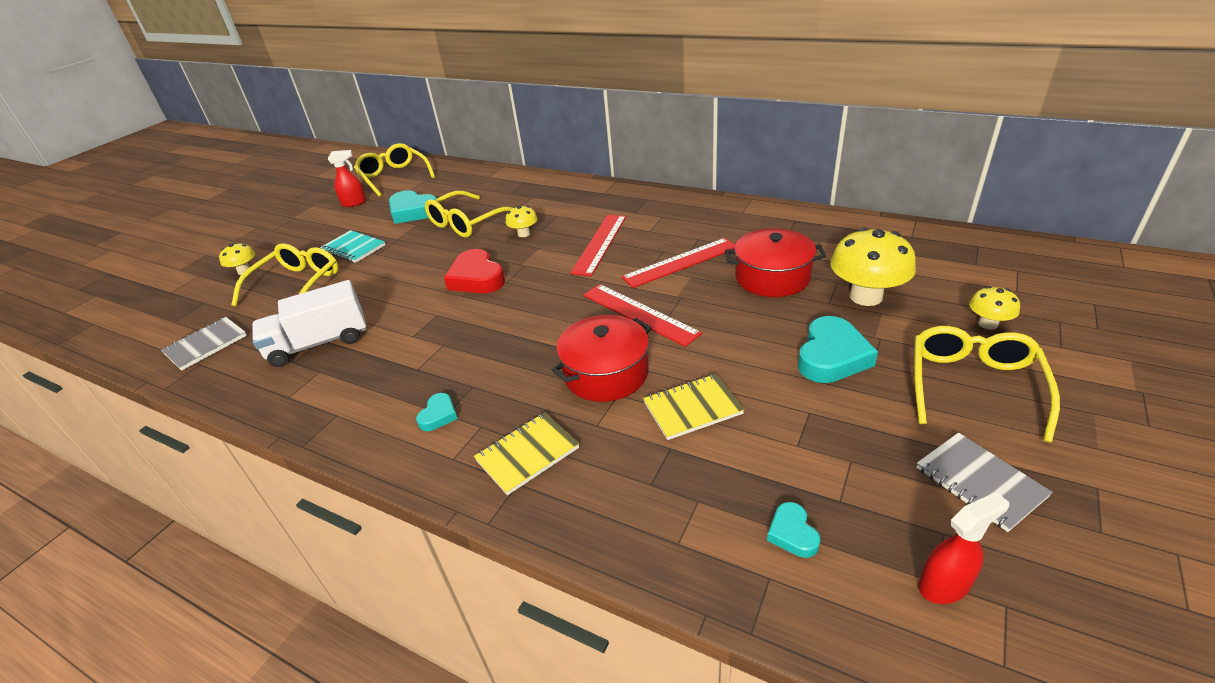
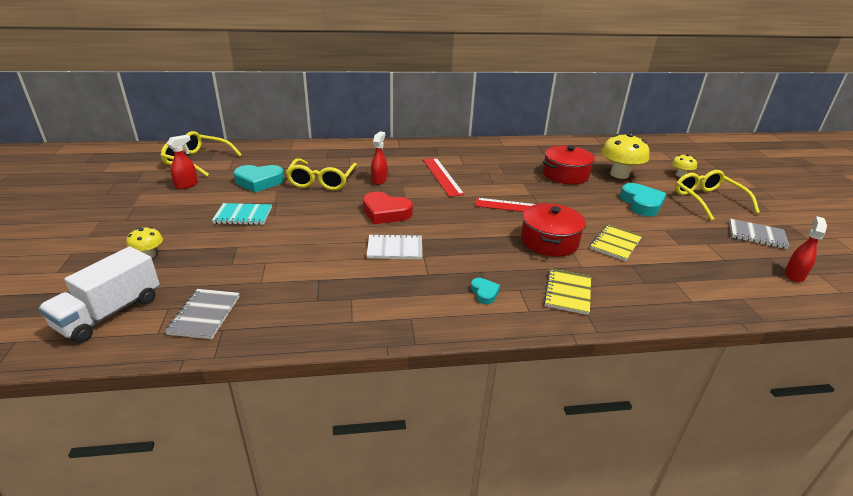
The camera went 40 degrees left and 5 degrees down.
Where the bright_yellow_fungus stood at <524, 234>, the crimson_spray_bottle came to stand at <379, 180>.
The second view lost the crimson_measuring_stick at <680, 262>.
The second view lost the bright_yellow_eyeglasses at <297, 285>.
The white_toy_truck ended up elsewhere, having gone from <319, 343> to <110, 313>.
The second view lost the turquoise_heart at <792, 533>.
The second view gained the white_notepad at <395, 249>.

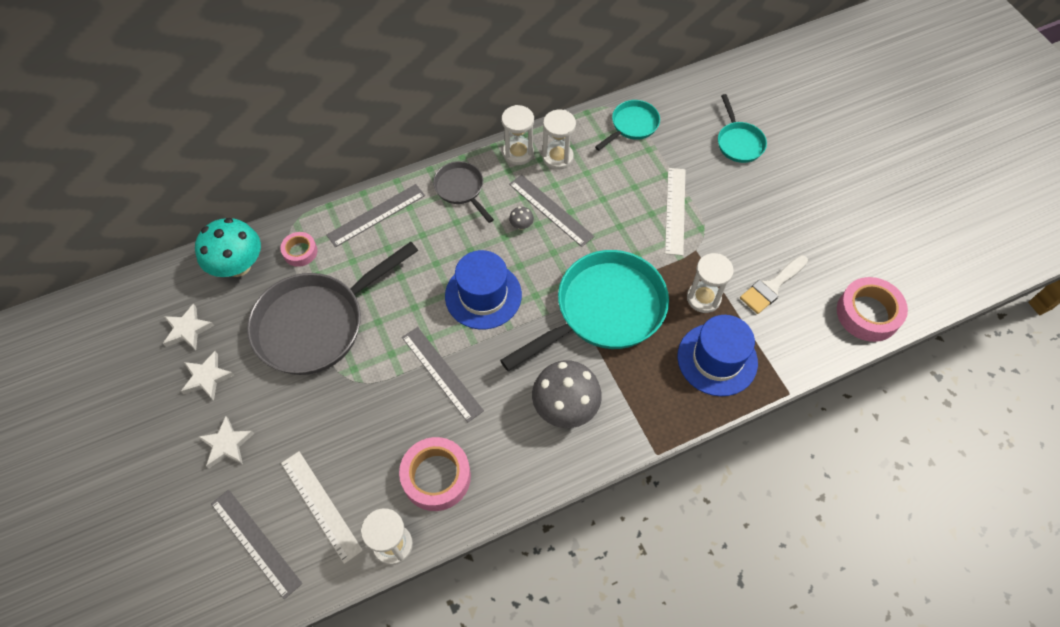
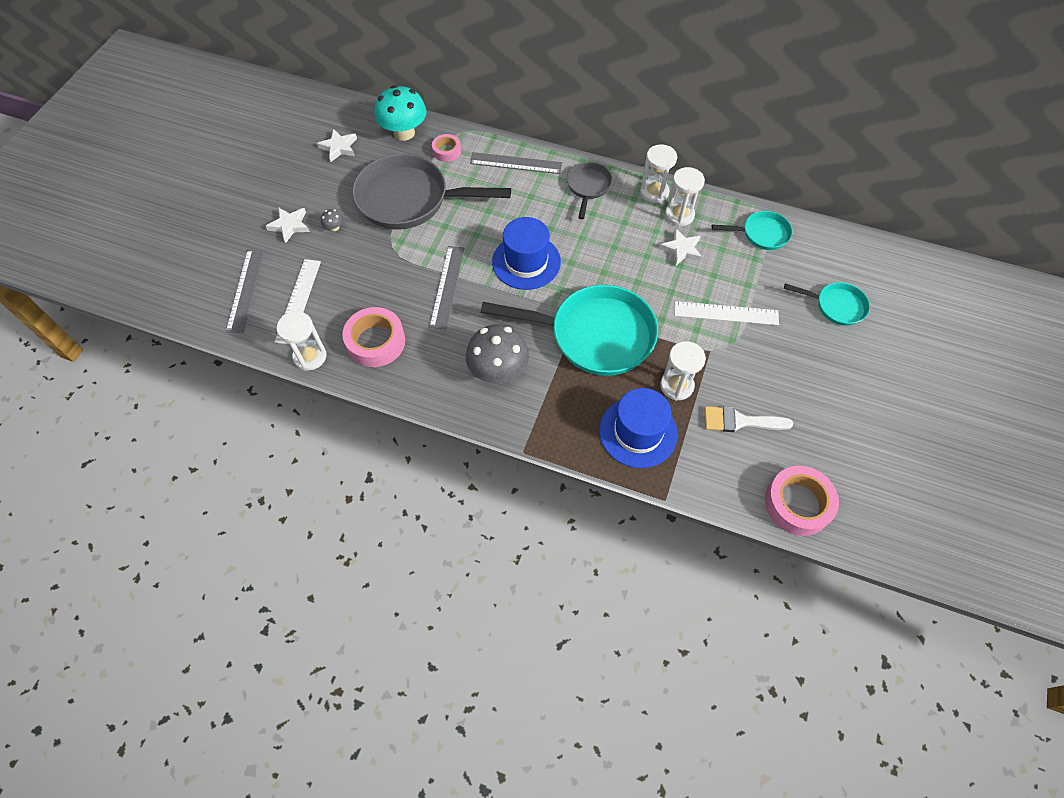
The camera went 45 degrees right and 0 degrees up.
The turquoise_pan at <739, 142> ended up facing another way, 105 degrees counterclockwise from before.
The white_measuring_stick at <675, 210> ended up facing another way, 45 degrees clockwise from before.
The second view lost the gray_measuring_stick at <551, 210>.
The gray_fungus ended up elsewhere, having gone from <521, 225> to <334, 227>.
The white_star_shape ended up elsewhere, having gone from <207, 377> to <681, 249>.

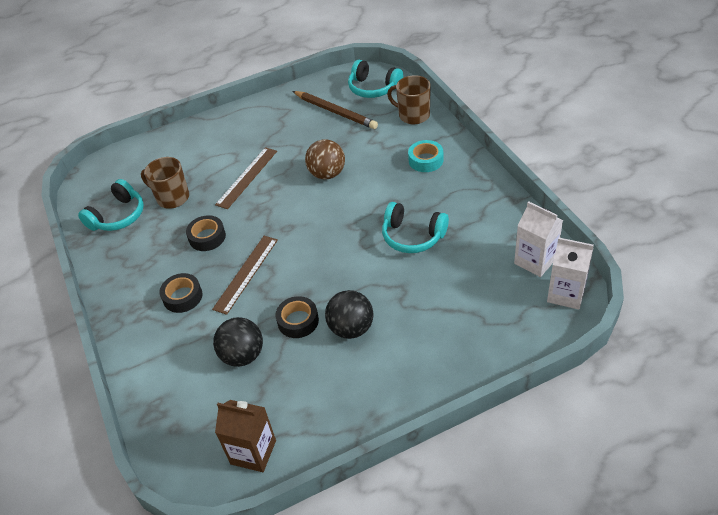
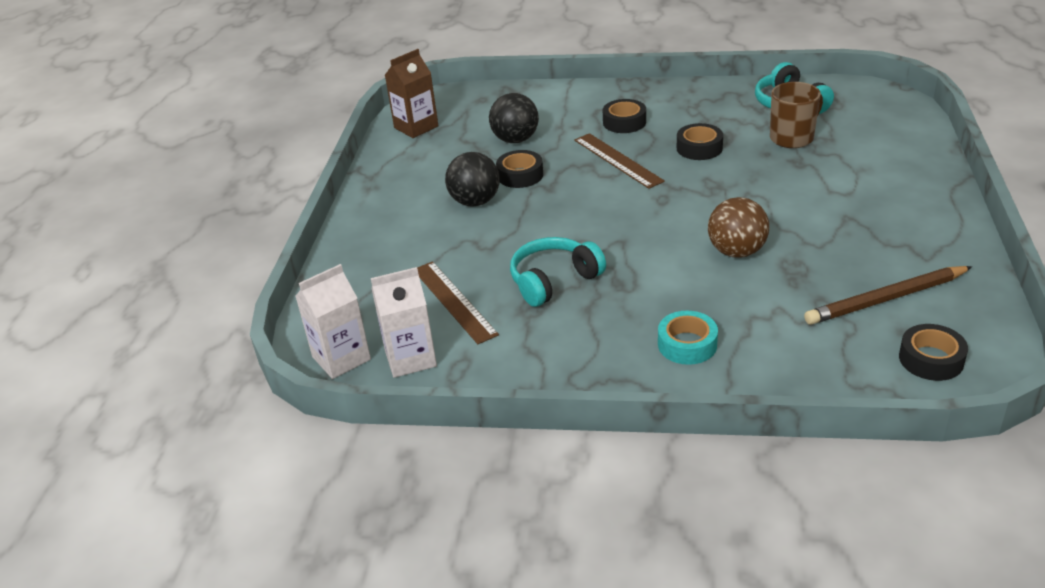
The camera went 120 degrees right and 10 degrees down.
Where the turquoise_over-ear_headphones stood at <373, 88>, the jet-black_sticky_tape came to stand at <931, 359>.
The second view lost the brown_tea_mug at <413, 115>.
The brown_measuring_stick ended up elsewhere, having gone from <247, 177> to <453, 301>.

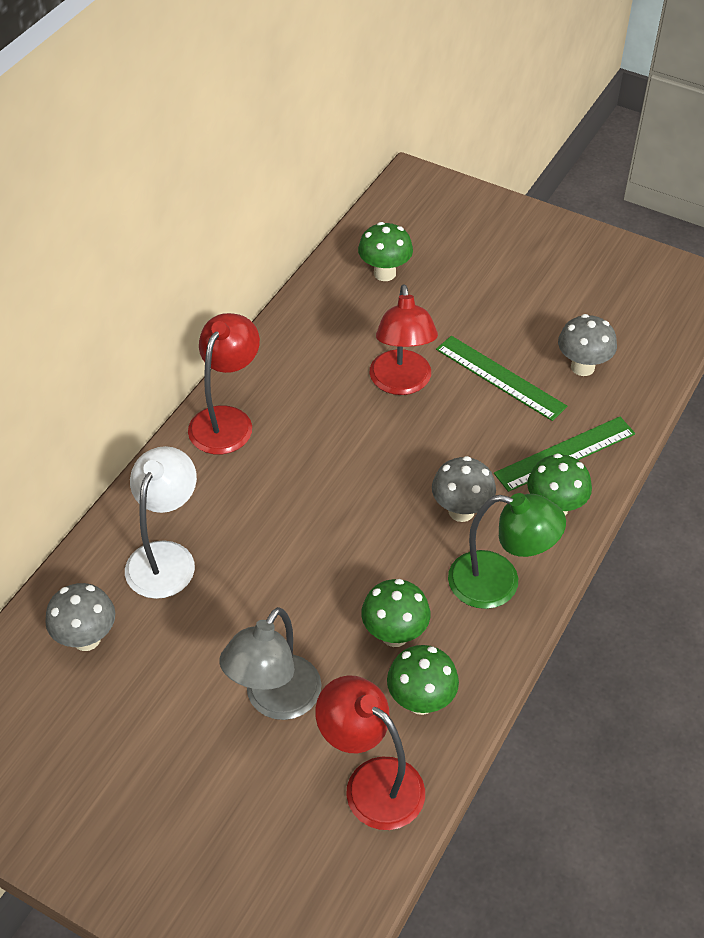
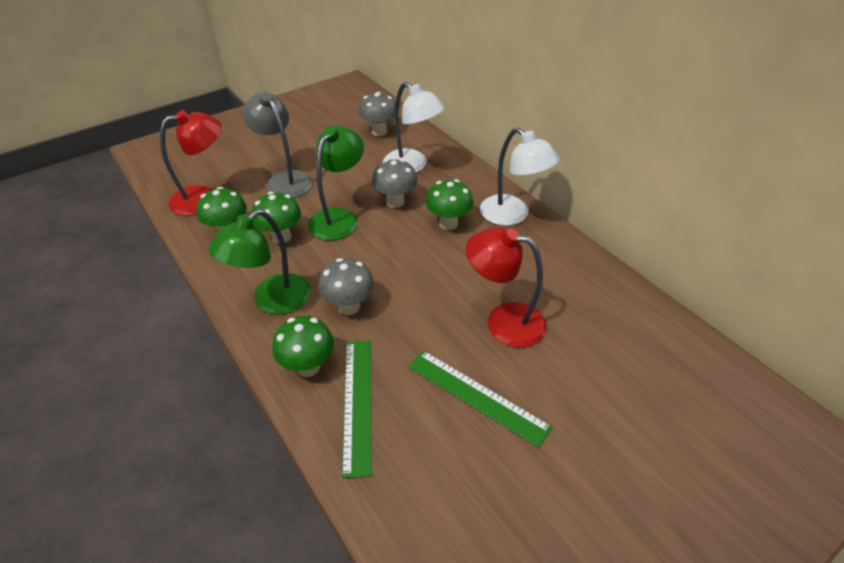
The camera went 115 degrees right and 5 degrees down.
The leaf-green_fungus ended up elsewhere, having gone from <384, 273> to <448, 223>.
What was the crimson_lamp at <226, 420> turned into the white_lamp at <512, 216>.
The gray_fungus ended up elsewhere, having gone from <582, 367> to <395, 202>.
The leaf-green_measuring_stick at <500, 377> ended up facing another way, 60 degrees clockwise from before.
The second view gained the leaf-green_lamp at <339, 217>.

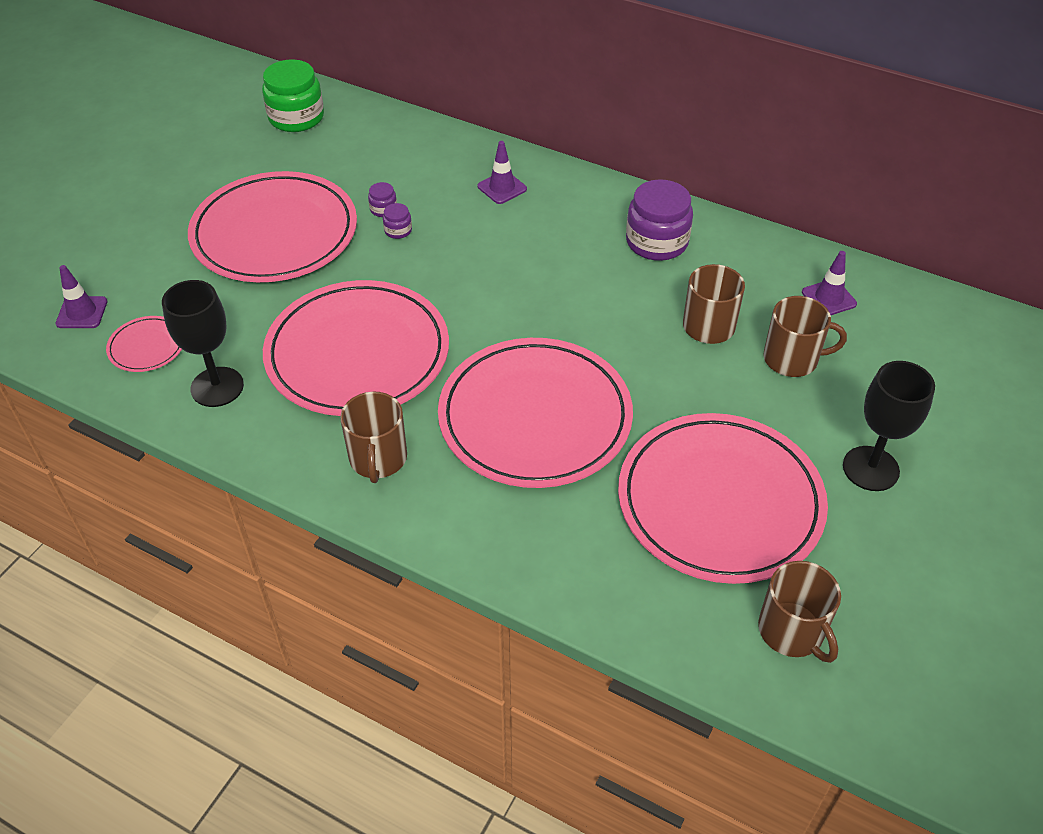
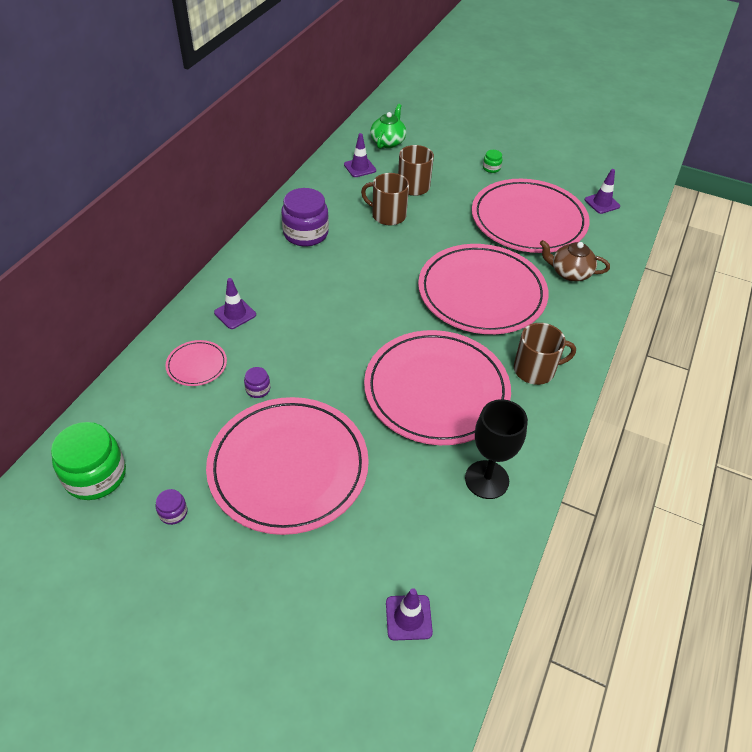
The camera went 95 degrees left and 0 degrees up.
The royal_purple_jar ended up elsewhere, having gone from <398, 230> to <173, 513>.
The rosy_dinner_plate ended up elsewhere, having gone from <147, 347> to <197, 365>.
Where the jet-black_wine_glass stood at <870, 468>, the leaf-green_jar came to stand at <491, 168>.
Where the brown_tea_mug stood at <792, 631>, the royal_purple_traffic_cone came to stand at <602, 203>.
The second view gained the leaf-green_tea_pot at <388, 142>.
The second view gained the brown_tea_pot at <569, 273>.

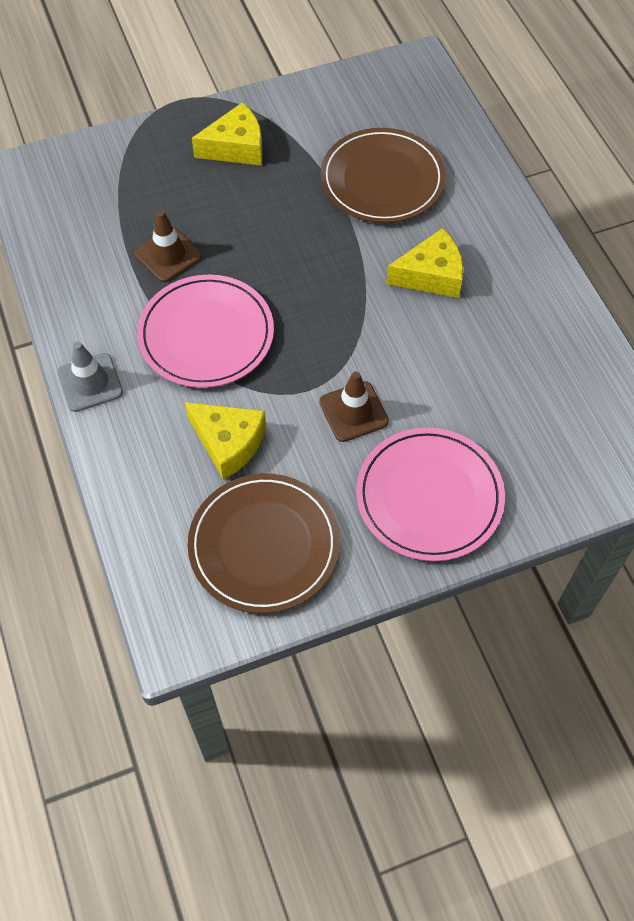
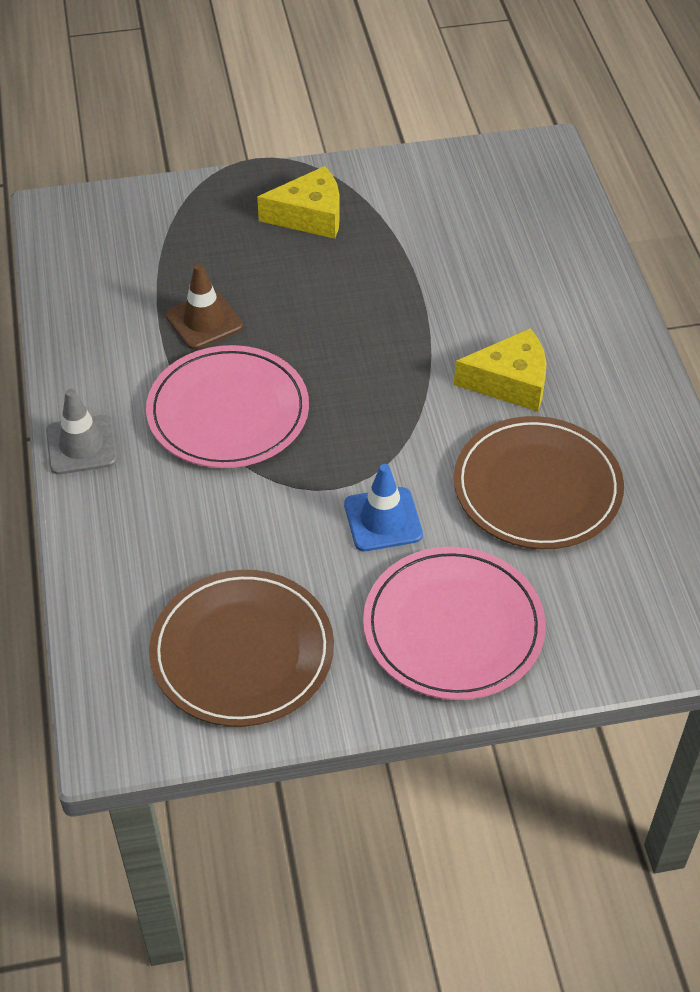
The camera went 10 degrees right and 10 degrees down.
The brown_dinner_plate ended up elsewhere, having gone from <382, 180> to <537, 487>.
What was the brown_traffic_cone at <353, 412> turned into the cobalt_traffic_cone at <383, 520>.
The second view lost the bright_yellow_cheese_wedge at <228, 443>.

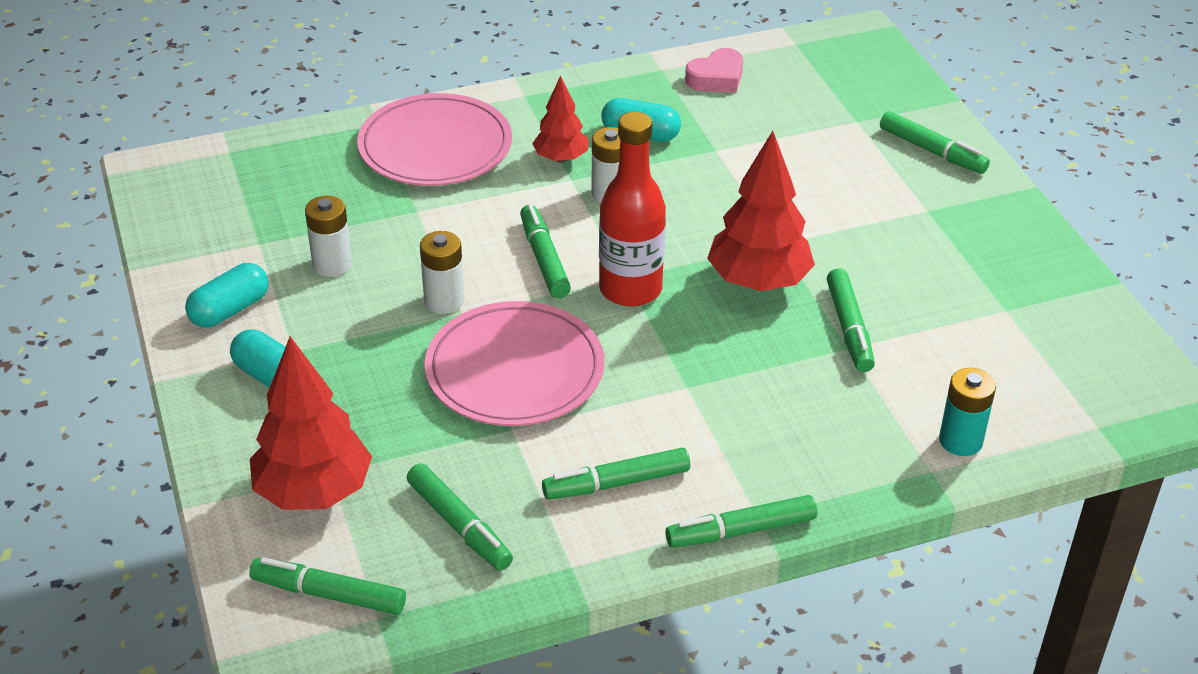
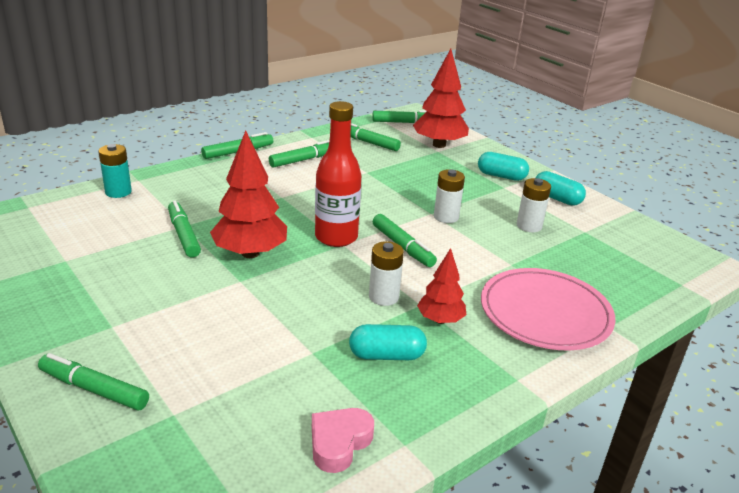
The camera went 160 degrees right and 10 degrees down.
The turquoise_pill at <230, 310> ended up facing another way, 75 degrees counterclockwise from before.
The second view lost the rosy_dinner_plate at <515, 370>.

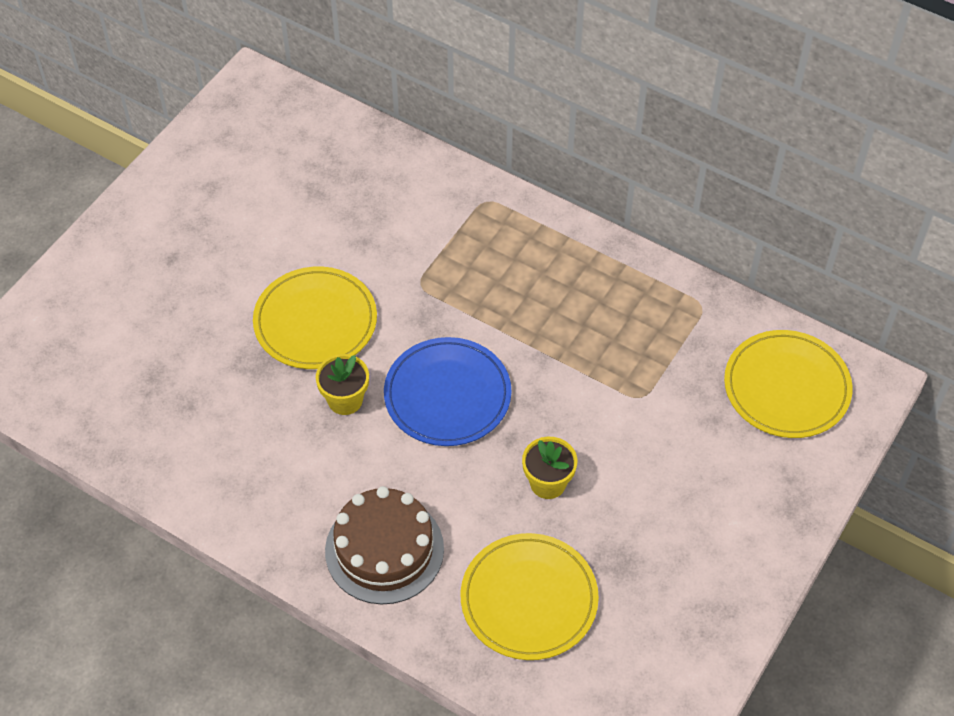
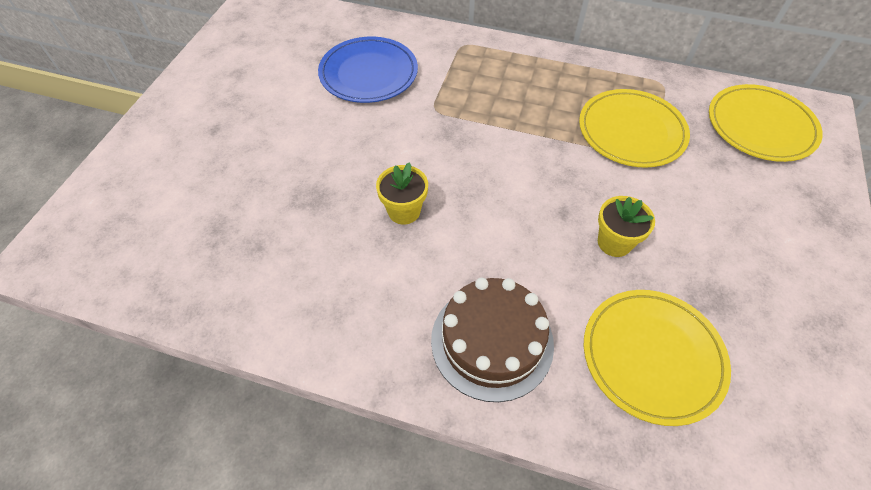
The camera went 15 degrees left and 0 degrees up.
The bright_yellow_dinner_plate ended up elsewhere, having gone from <315, 322> to <631, 131>.
The cobalt_dinner_plate ended up elsewhere, having gone from <447, 395> to <368, 73>.

